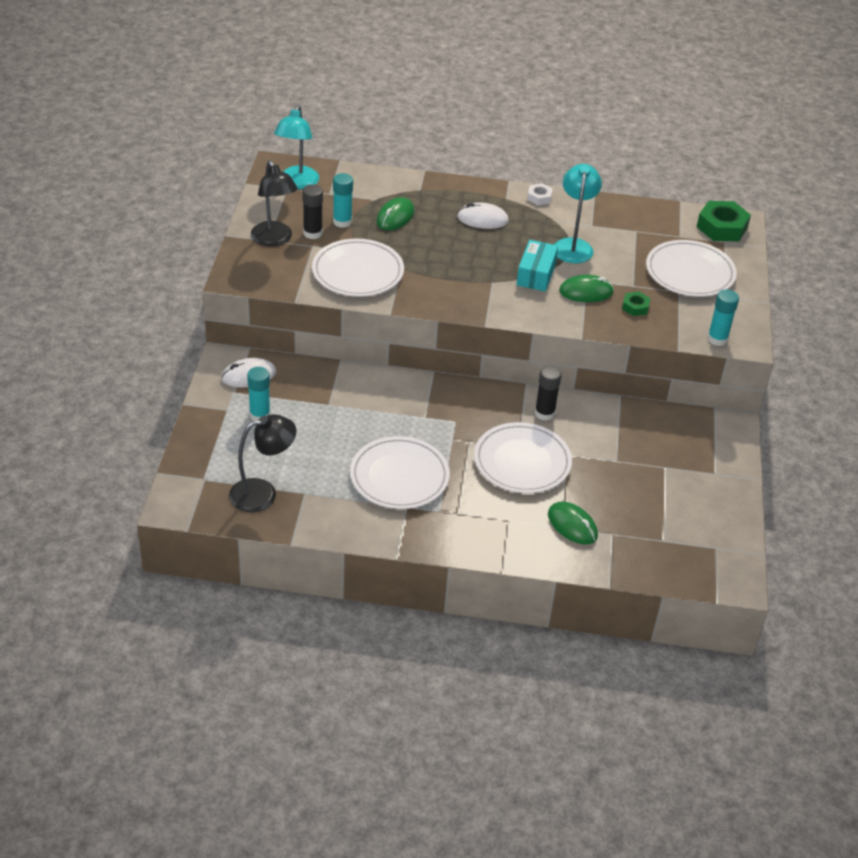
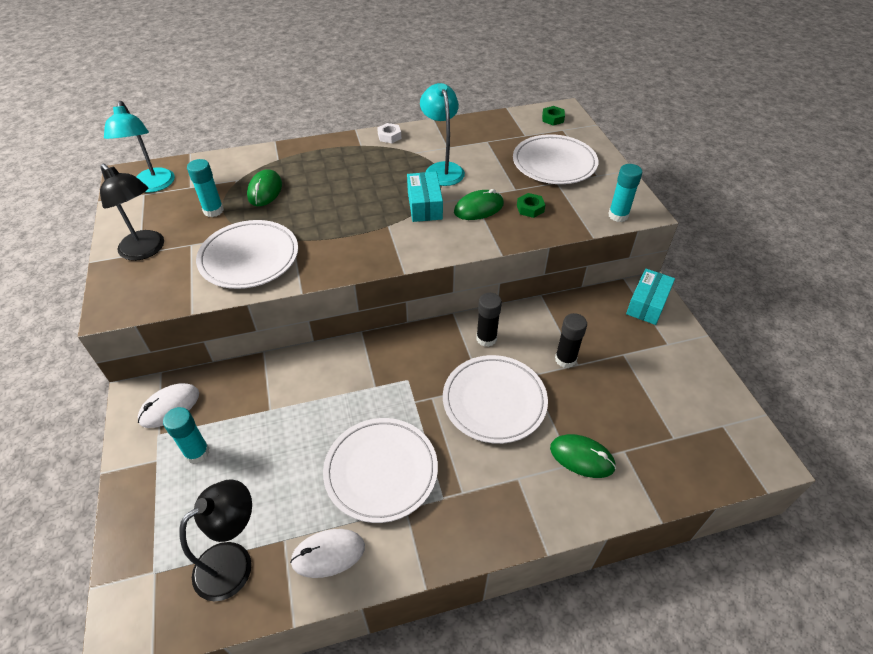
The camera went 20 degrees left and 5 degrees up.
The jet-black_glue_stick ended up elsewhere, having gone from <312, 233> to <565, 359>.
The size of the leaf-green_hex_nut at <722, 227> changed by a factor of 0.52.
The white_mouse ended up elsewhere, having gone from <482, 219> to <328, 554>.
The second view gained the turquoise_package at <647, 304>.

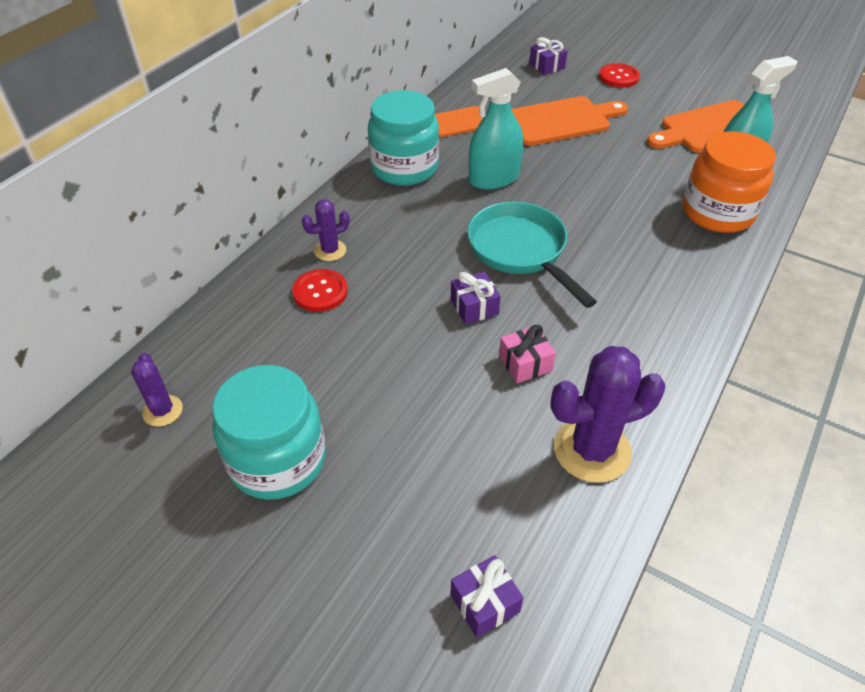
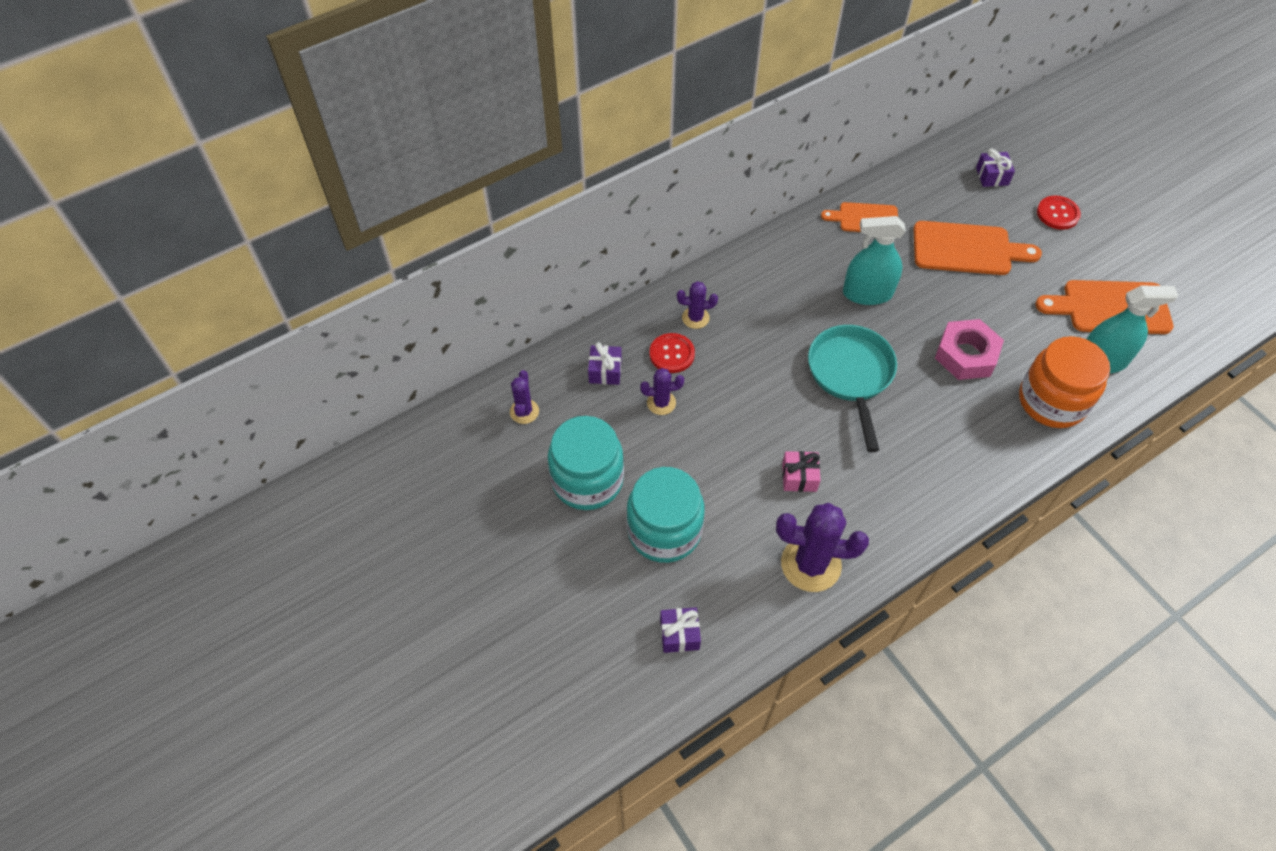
The camera went 25 degrees right and 10 degrees up.
The turquoise_jar ended up elsewhere, having gone from <404, 168> to <664, 531>.
The royal_purple_present ended up elsewhere, having gone from <474, 307> to <605, 371>.
The second view gained the rosy_hex_nut at <966, 355>.
The second view gained the royal_purple_prickly_plant at <661, 403>.

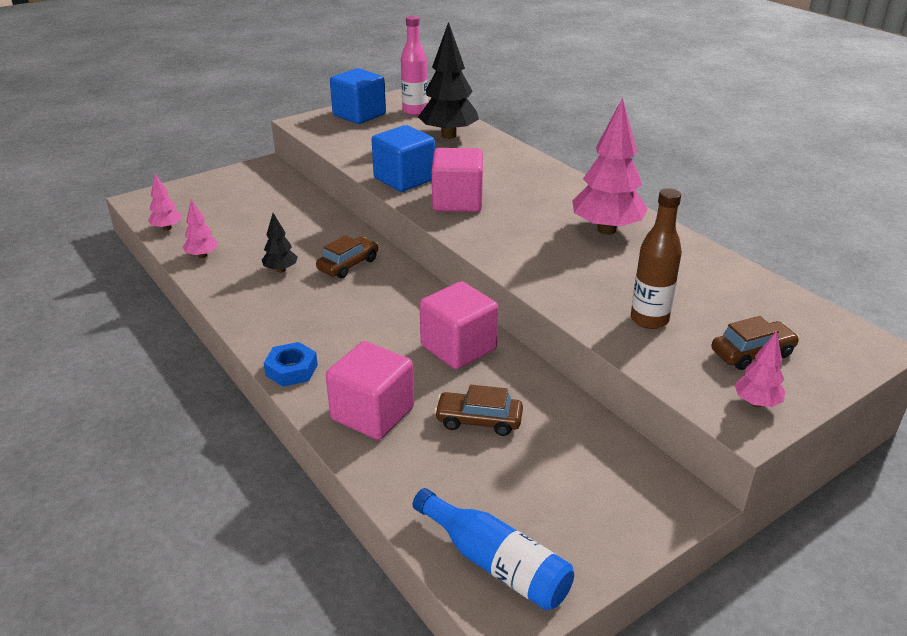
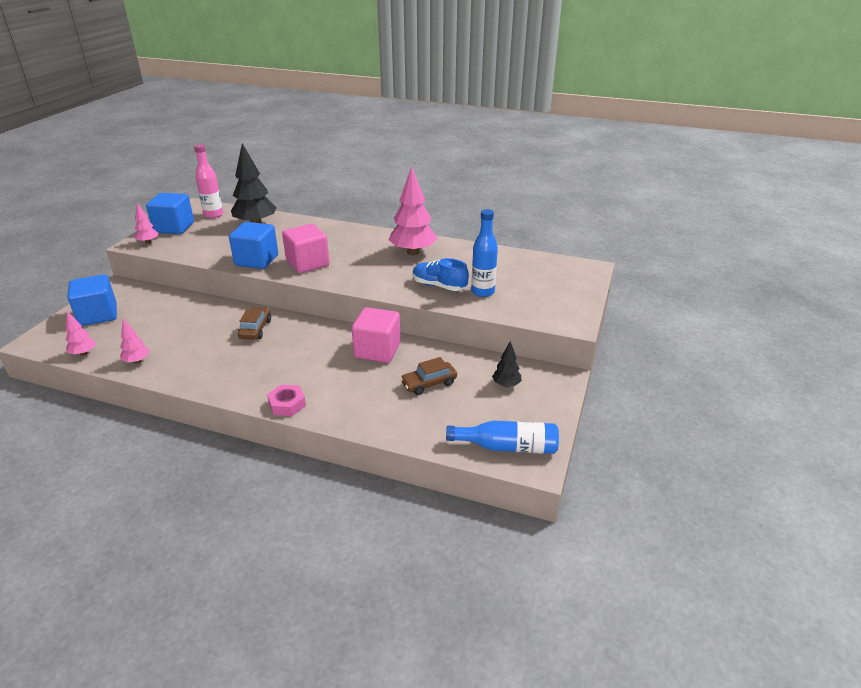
The camera went 35 degrees left and 0 degrees up.
What was the brown_flask at <649, 319> turned into the cobalt_flask at <483, 292>.
The jet-black_fir_tree ended up elsewhere, having gone from <281, 270> to <506, 385>.
The second view lost the brown_automobile at <752, 353>.
The rosy_fir_tree ended up elsewhere, having gone from <756, 403> to <148, 242>.
The second view lost the rosy_solid_cube at <372, 413>.
What was the cobalt_hex_nut at <291, 370> turned into the rosy_hex_nut at <287, 404>.
The second view gained the cobalt_lace-up_shoe at <439, 286>.
The second view gained the cobalt_solid_cube at <98, 315>.

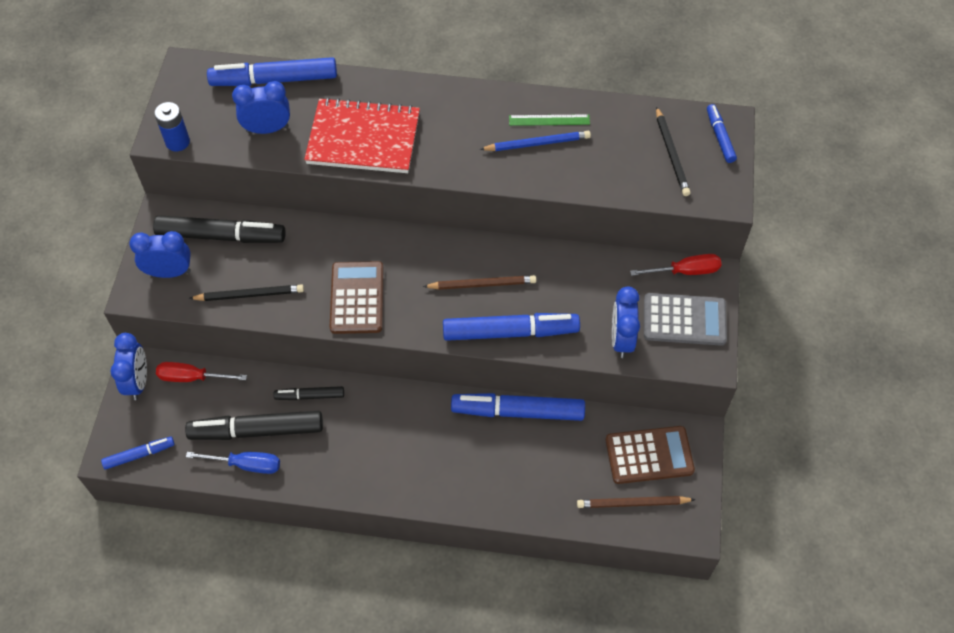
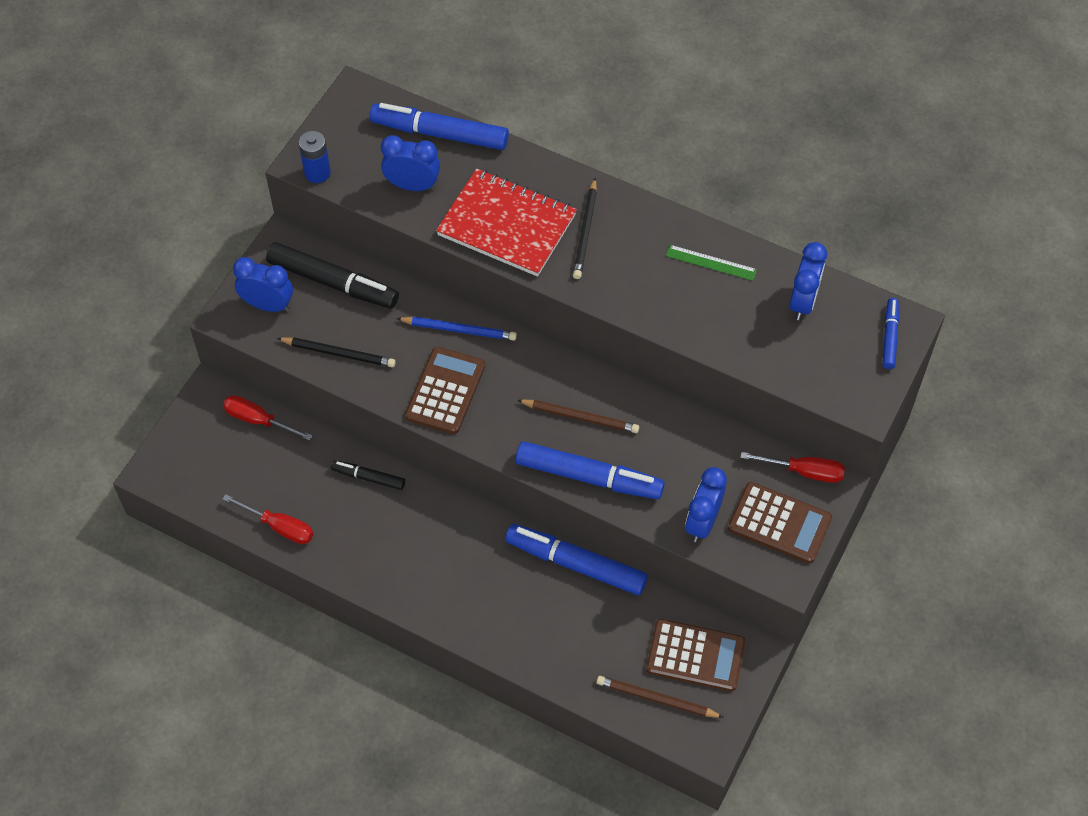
The camera went 20 degrees right and 0 degrees up.
The jet-black_pencil ended up elsewhere, having gone from <671, 154> to <586, 231>.
The cobalt_pencil ended up elsewhere, having gone from <537, 143> to <459, 330>.
What was the gray_adding_machine at <684, 320> turned into the brown_adding_machine at <779, 523>.
The cobalt_clock ended up elsewhere, having gone from <138, 382> to <803, 302>.
The second view lost the jet-black_felt_pen at <257, 430>.
The second view lost the cobalt_felt_pen at <139, 455>.
What was the cobalt_screwdriver at <246, 464> turned into the crimson_screwdriver at <279, 527>.

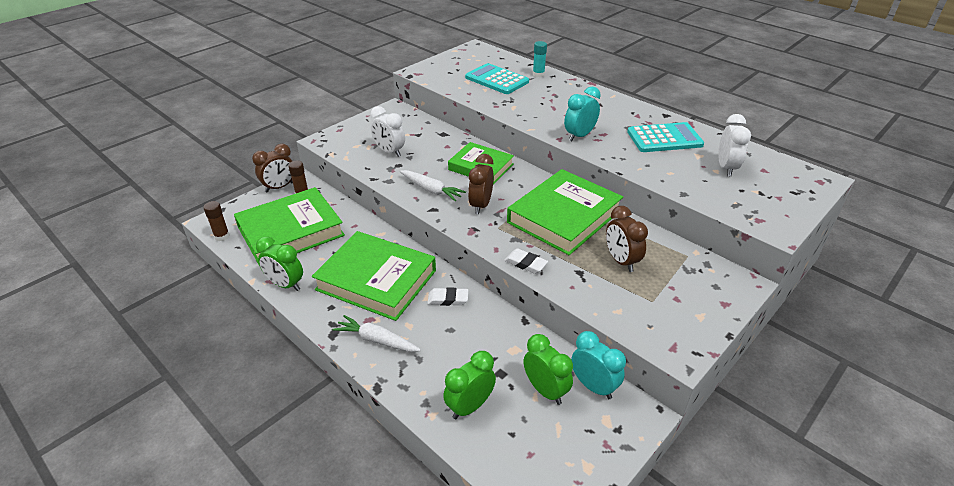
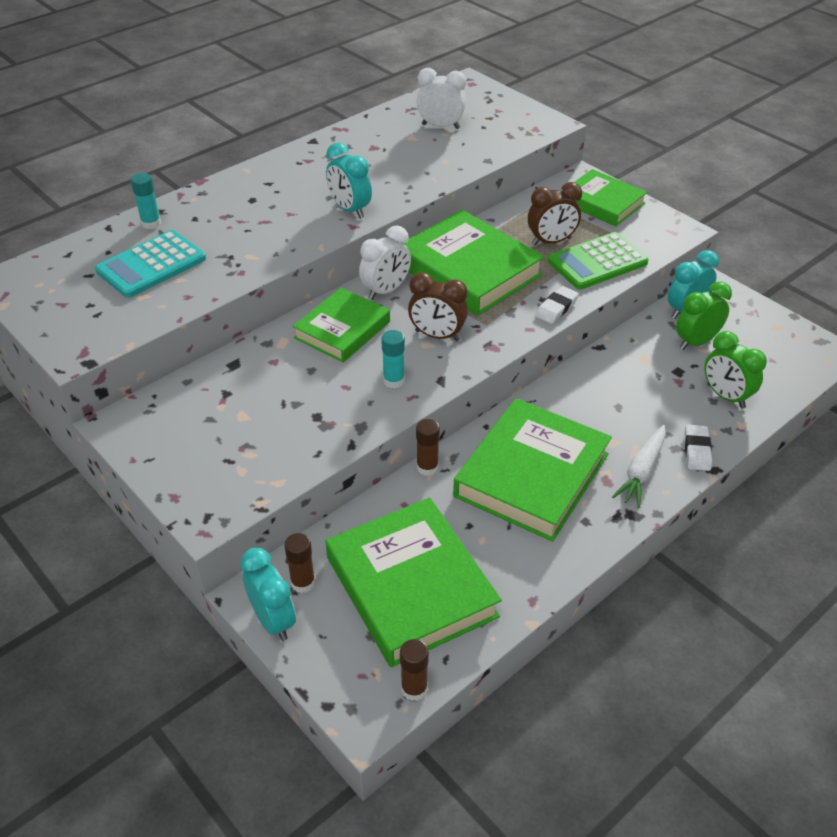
The camera went 85 degrees left and 5 degrees up.
The white_clock ended up elsewhere, having gone from <389, 152> to <386, 290>.
The second view lost the turquoise_adding_machine at <664, 138>.
What was the brown_clock at <279, 187> turned into the turquoise_clock at <273, 620>.
Where the white_toy_carrot stood at <431, 190>, the turquoise_glue_stick came to stand at <394, 381>.
The second view lost the leaf-green_clock at <285, 285>.
The white_gum_eraser ended up elsewhere, having gone from <448, 299> to <697, 450>.
The second view gained the leaf-green_hardcover at <602, 203>.
The second view gained the leaf-green_adding_machine at <597, 262>.
The second view gained the brown_glue_stick at <427, 467>.

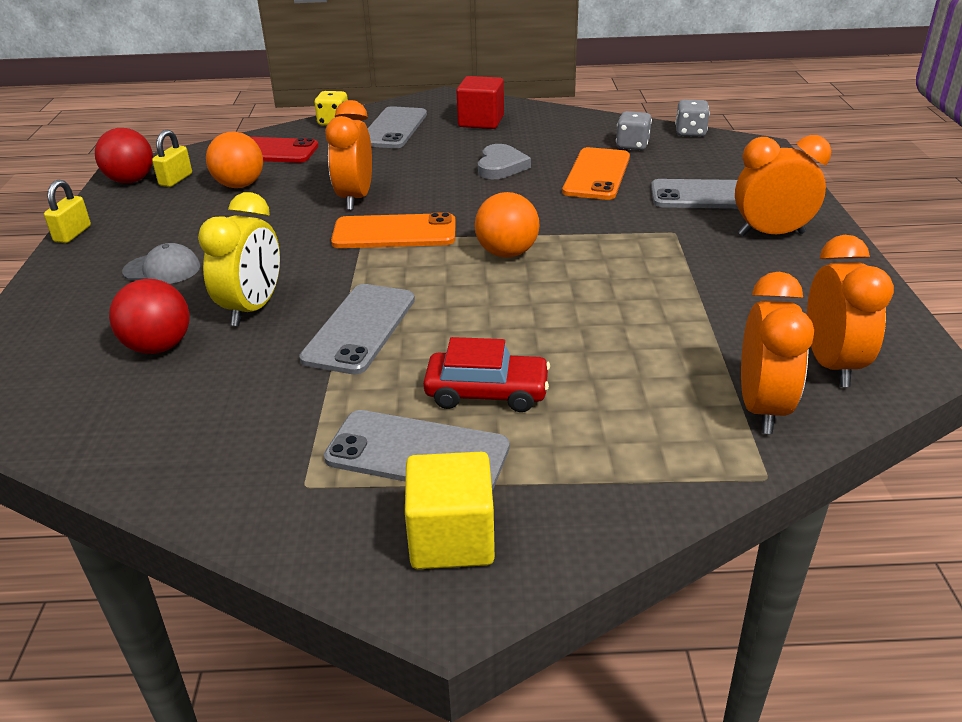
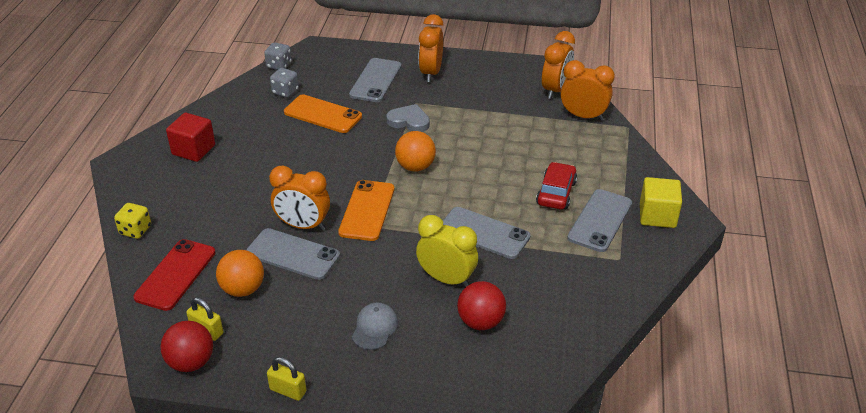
The camera went 80 degrees left and 5 degrees up.
The gray_mobile_phone ended up elsewhere, having gone from <393, 128> to <293, 254>.
The gray_heart ended up elsewhere, having gone from <501, 166> to <409, 121>.
The bright_orange_clock at <831, 365> ended up facing another way, 105 degrees clockwise from before.

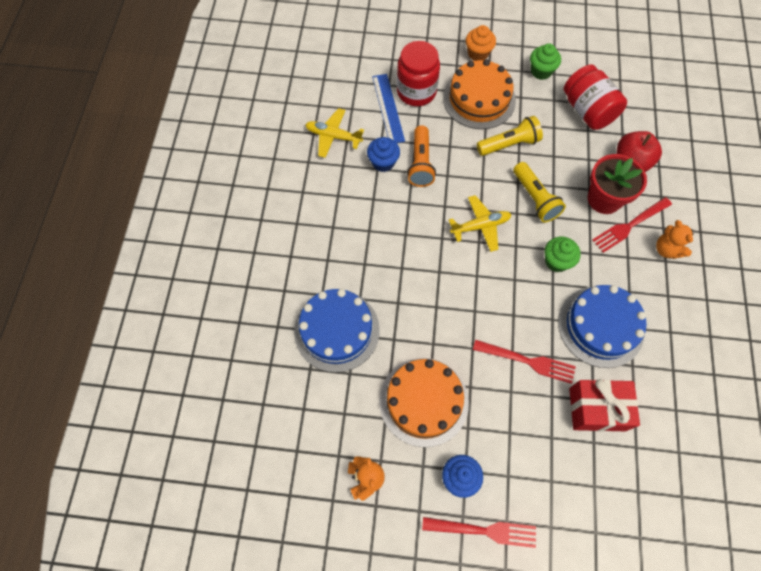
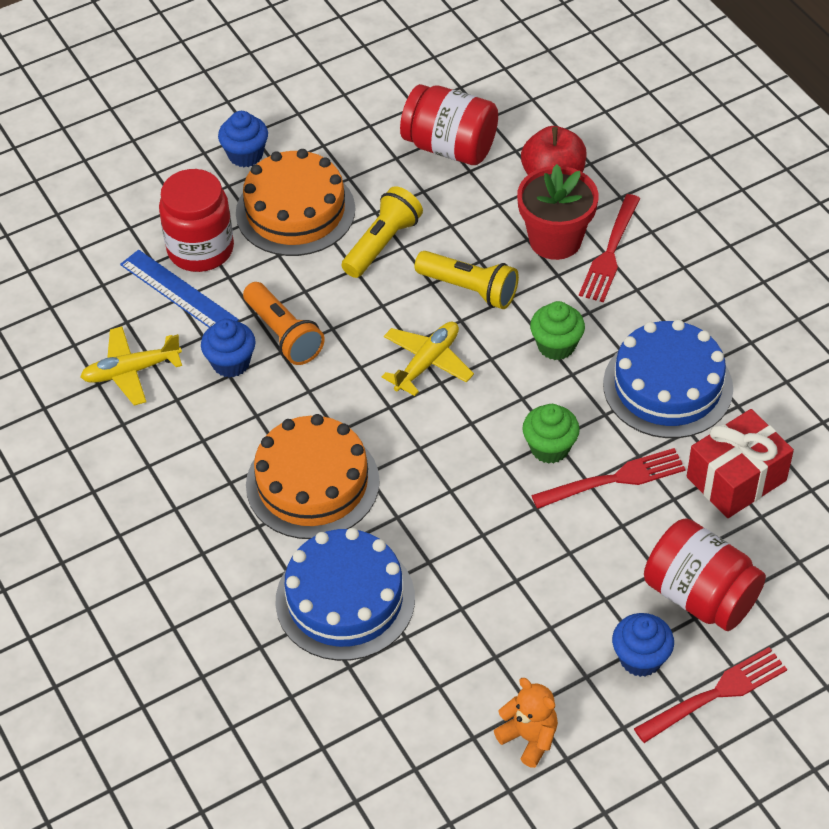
The camera went 35 degrees left and 15 degrees down.
What was the bright_orange_muffin at <478, 53> turned into the cobalt_muffin at <245, 155>.
The leaf-green_muffin ended up elsewhere, having gone from <541, 71> to <549, 448>.
The second view lost the bright_orange_stuffed_bear at <667, 249>.
The bright_orange_gateau ended up elsewhere, having gone from <423, 401> to <312, 483>.
The second view gained the crimson_jar at <700, 596>.

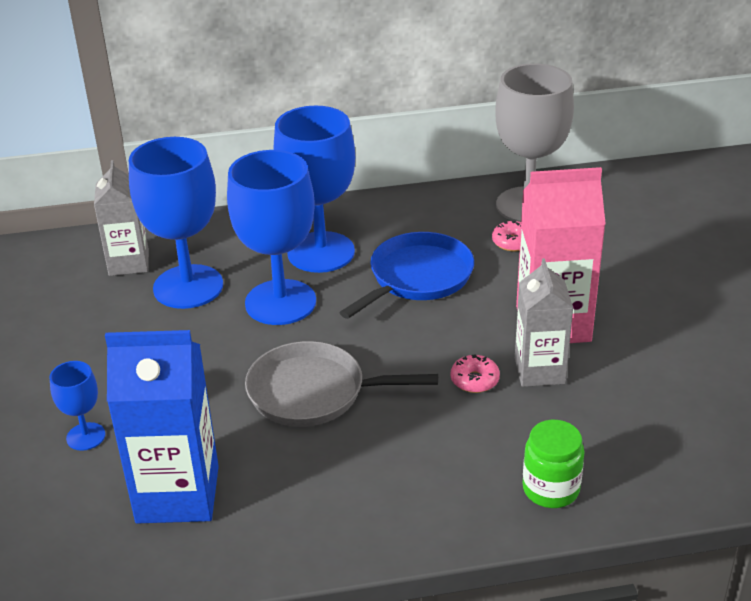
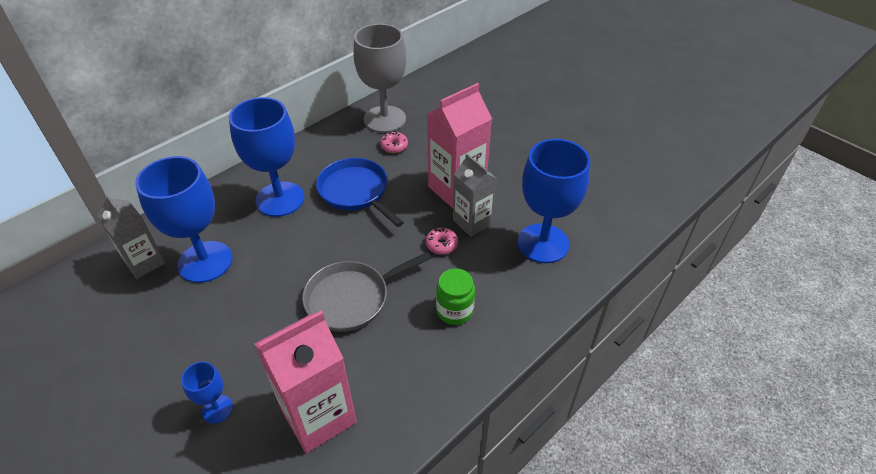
The camera went 35 degrees left and 10 degrees up.
The cobalt_wine_glass ended up elsewhere, having gone from <280, 302> to <543, 243>.
The cobalt_pan at <417, 277> ended up facing another way, 45 degrees counterclockwise from before.
What was the cobalt_carton at <177, 494> turned into the rosy_carton at <318, 416>.
The leaf-green_jar ended up elsewhere, having gone from <551, 489> to <454, 310>.

